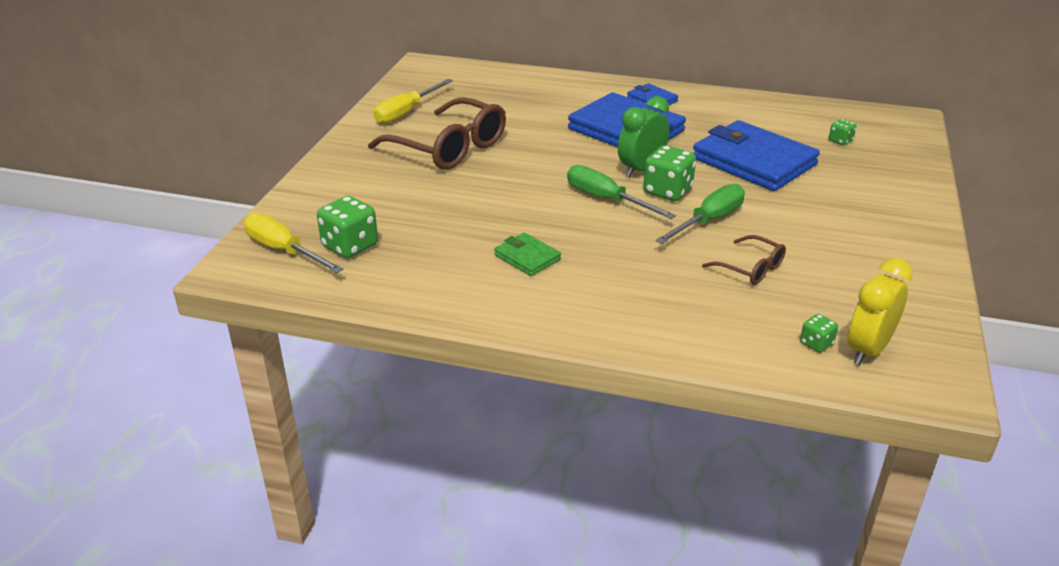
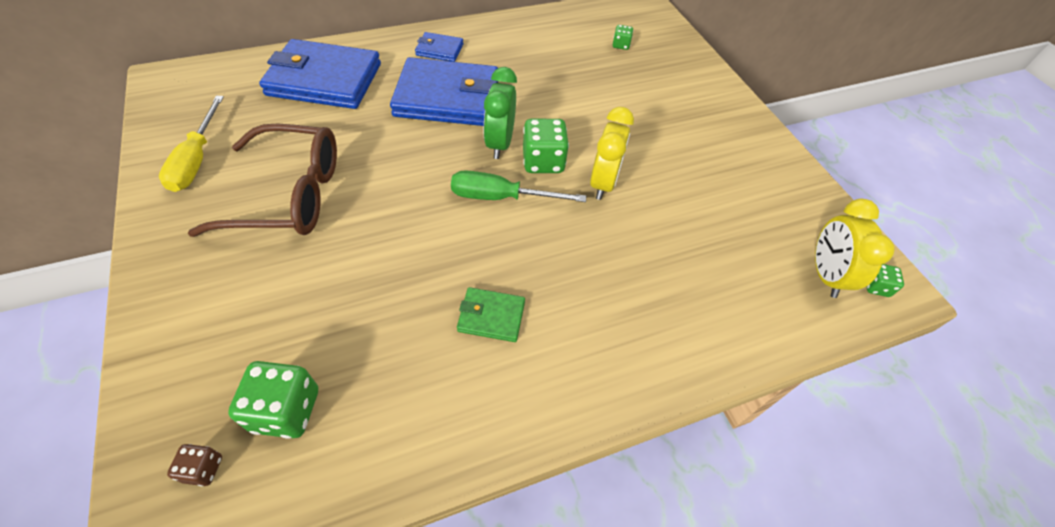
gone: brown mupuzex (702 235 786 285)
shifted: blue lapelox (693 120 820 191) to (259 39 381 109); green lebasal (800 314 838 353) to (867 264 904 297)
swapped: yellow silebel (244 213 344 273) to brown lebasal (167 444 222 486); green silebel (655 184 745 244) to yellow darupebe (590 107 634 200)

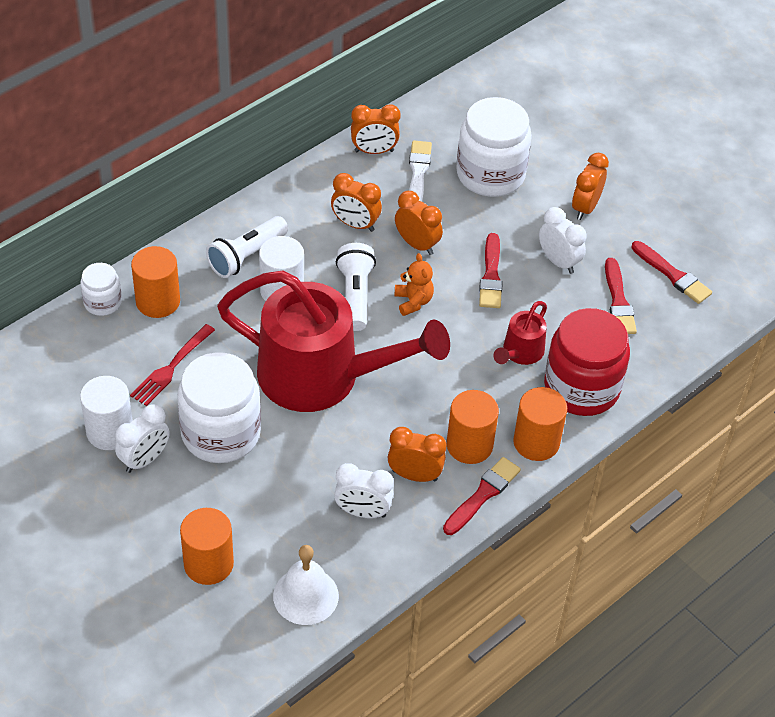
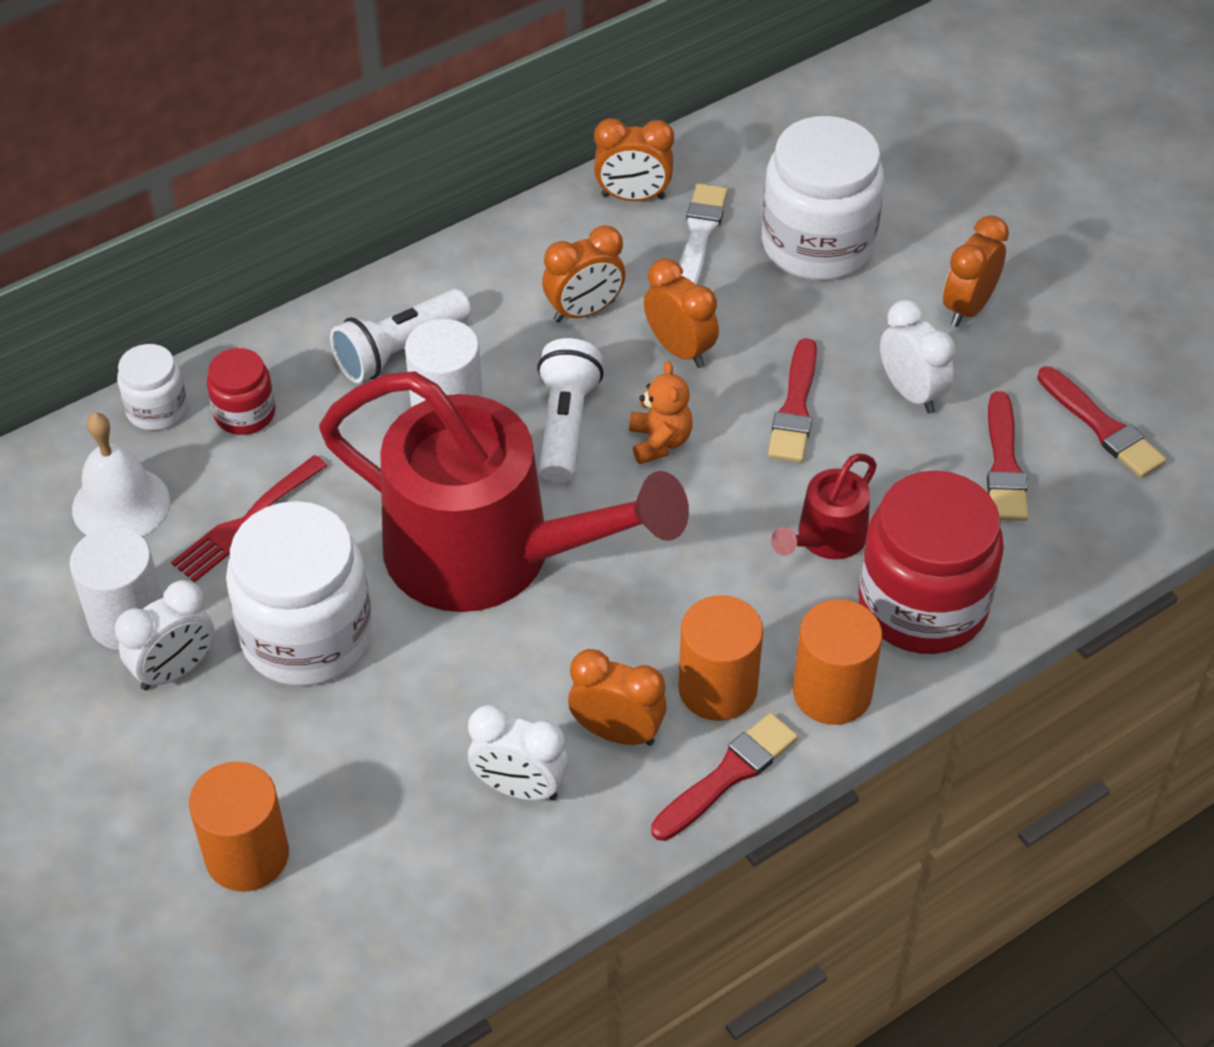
shifted: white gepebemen (273 545 339 625) to (72 413 170 536)
swapped: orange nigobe (131 246 180 318) to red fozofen (207 348 275 435)
rotated: orange darupebe (331 173 382 232) = (542 225 625 323) 60 degrees counterclockwise

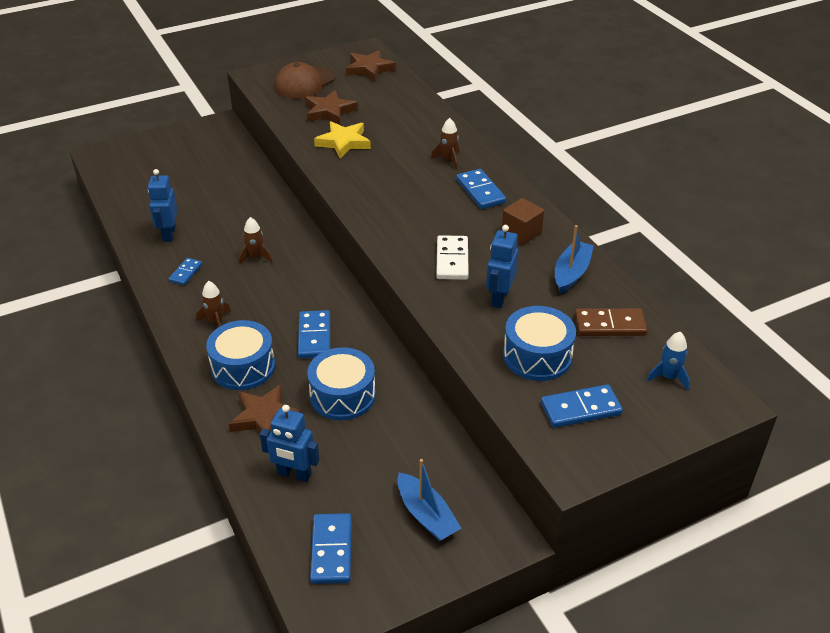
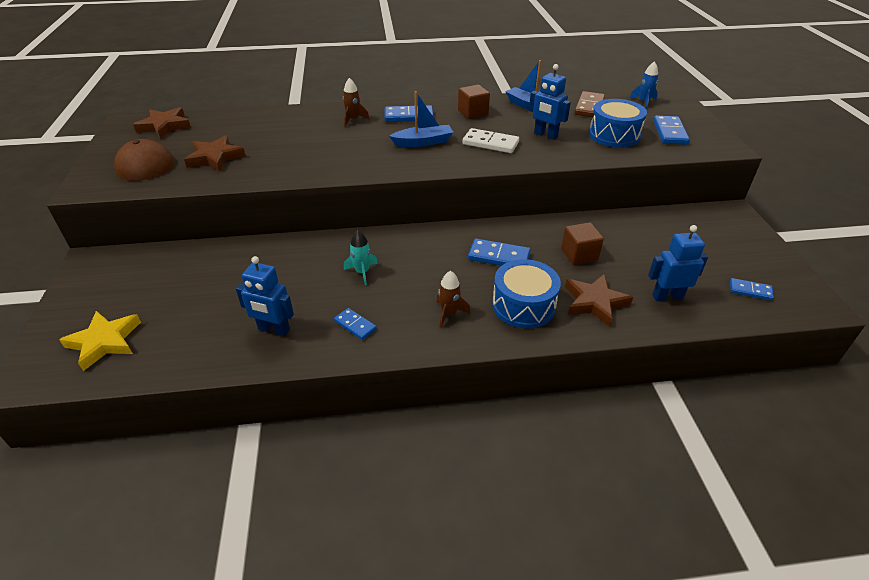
shifted: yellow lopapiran (314 121 371 158) to (59 311 141 371); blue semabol (397 459 461 541) to (389 91 454 147)
swapped: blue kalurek (307 347 376 420) to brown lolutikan (561 222 604 265)
repainted: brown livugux (239 217 272 265) to turquoise livugux (344 230 378 285)
rotated: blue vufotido (260 405 320 482) = (648 225 708 301) 135 degrees counterclockwise
scaled: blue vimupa (310 513 352 584) = (730 278 774 301) x0.62

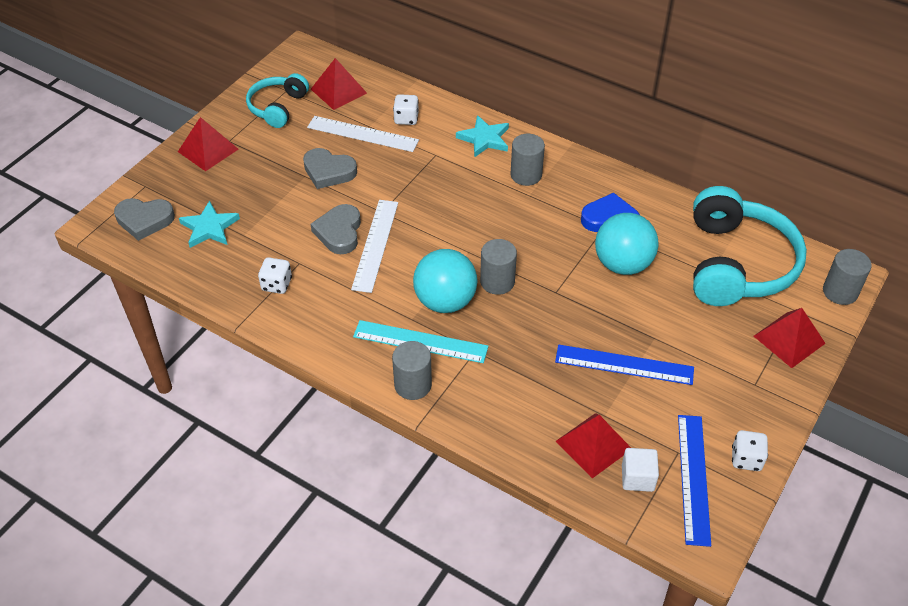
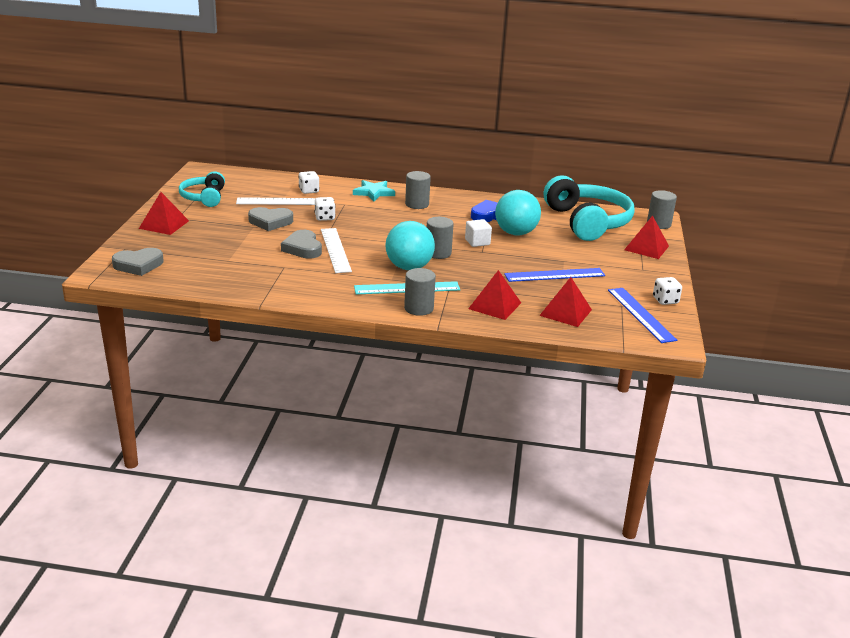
gone: turquoise lopapiran (179 200 240 248)
shifted: white lebasal (258 257 292 294) to (314 197 336 221); white lolutikan (622 448 659 492) to (465 219 492 247); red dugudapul (311 58 367 110) to (468 270 521 320)

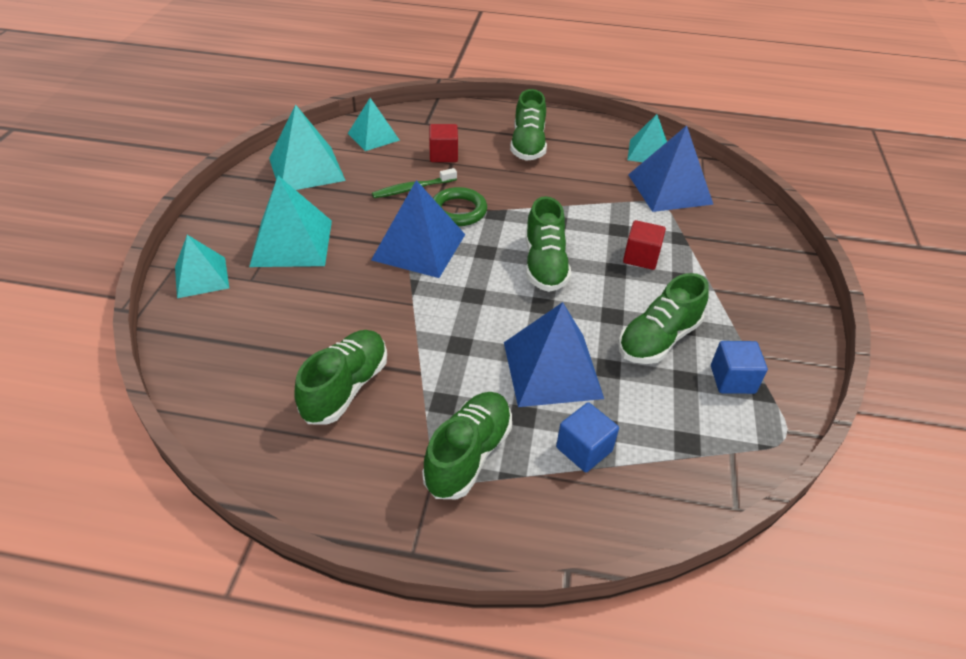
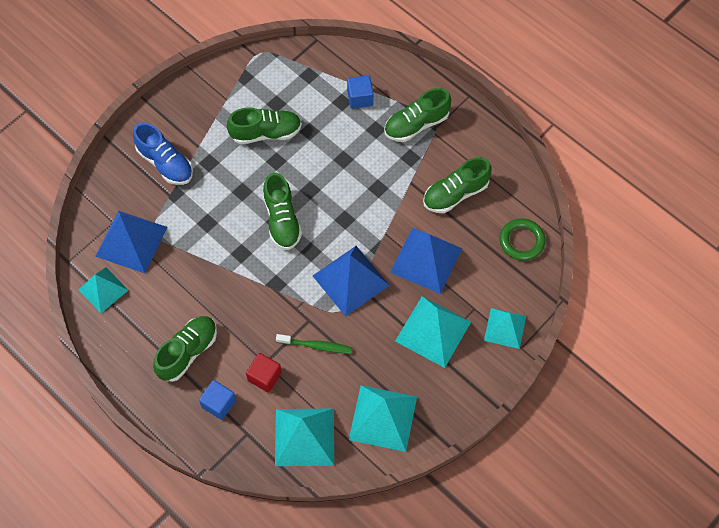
gone: red lolutikan (623 220 666 270)
new: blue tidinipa (133 122 193 185)
shifted: blue lolutikan (711 341 768 394) to (199 380 236 420); blue dugudapul (504 302 604 407) to (390 228 462 294); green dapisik (433 187 487 226) to (500 218 546 261)
rotated: green tidinipa (525 196 571 292) = (263 172 302 250) 135 degrees clockwise
scaled: turquoise dugudapul (348 98 400 151) = (275 408 334 466) x1.56

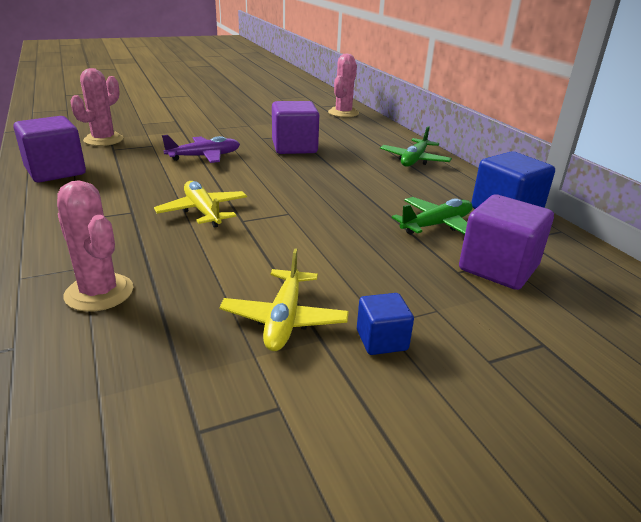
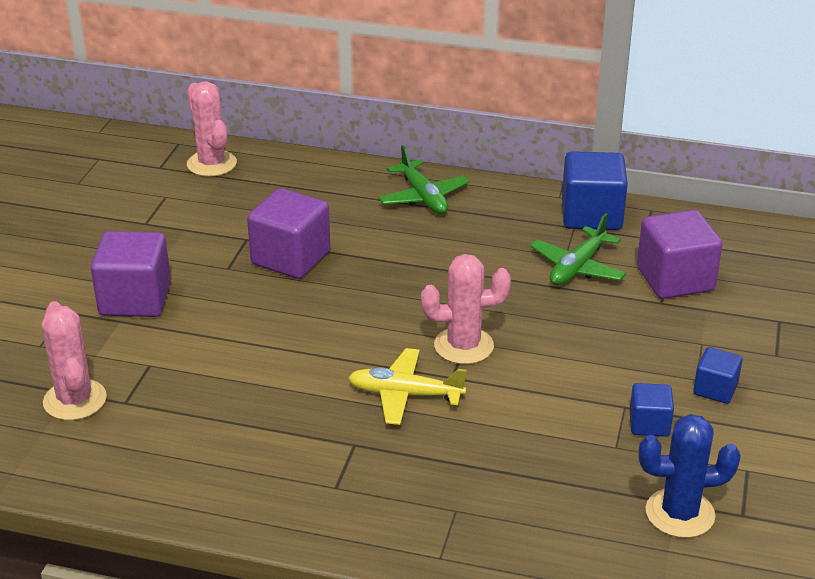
gone: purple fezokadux (162 135 240 163)
new: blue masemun (639 414 741 538)
shifted: purple lolutikan (13 116 86 182) to (91 231 171 317); pink masemun (57 180 133 312) to (421 254 511 364)
swapped: yellow fezokadux (219 248 349 351) to blue lolutikan (630 383 674 437)
rotated: green fezokadux (392 197 473 235) = (530 213 626 285) 150 degrees counterclockwise

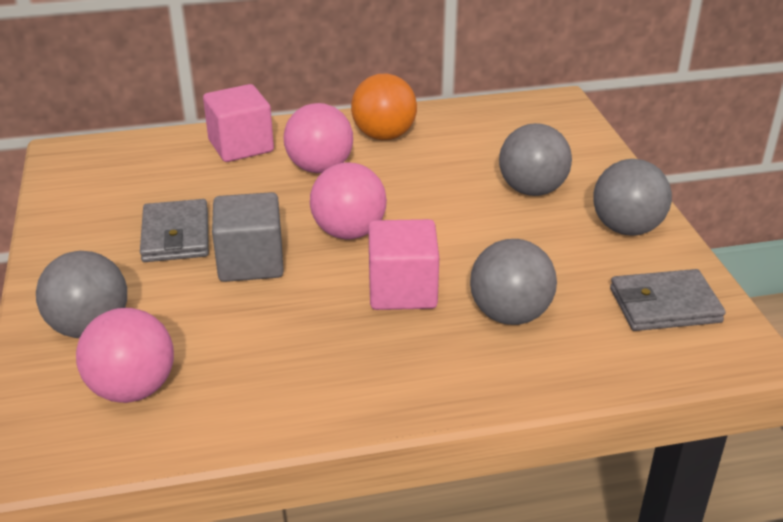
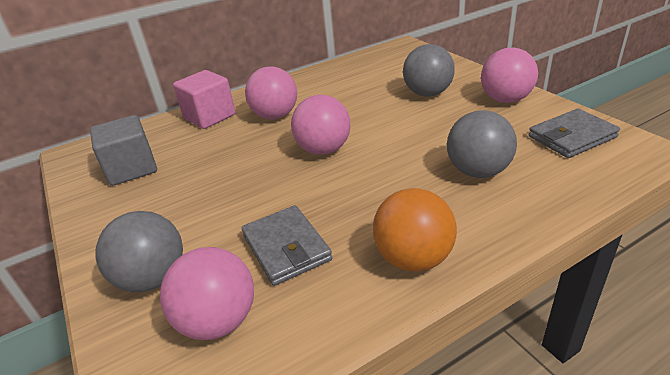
gone: pink lolutikan (368 219 439 310)
shifted: grey lolutikan (212 192 284 282) to (90 115 157 186); grey lapelox (140 199 209 262) to (242 205 332 286); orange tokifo (351 74 417 140) to (373 188 457 271)
repainted: grey tokifo (593 159 672 236) to pink tokifo (481 48 538 103)

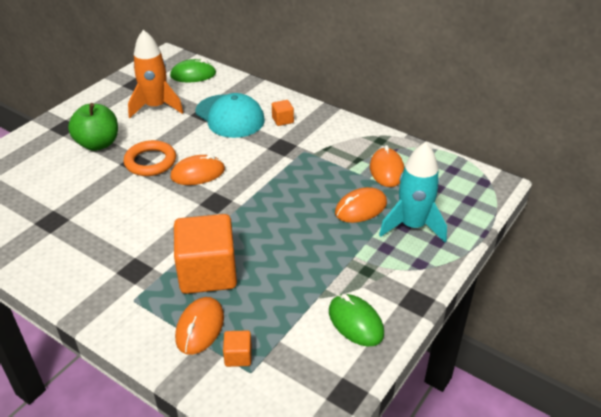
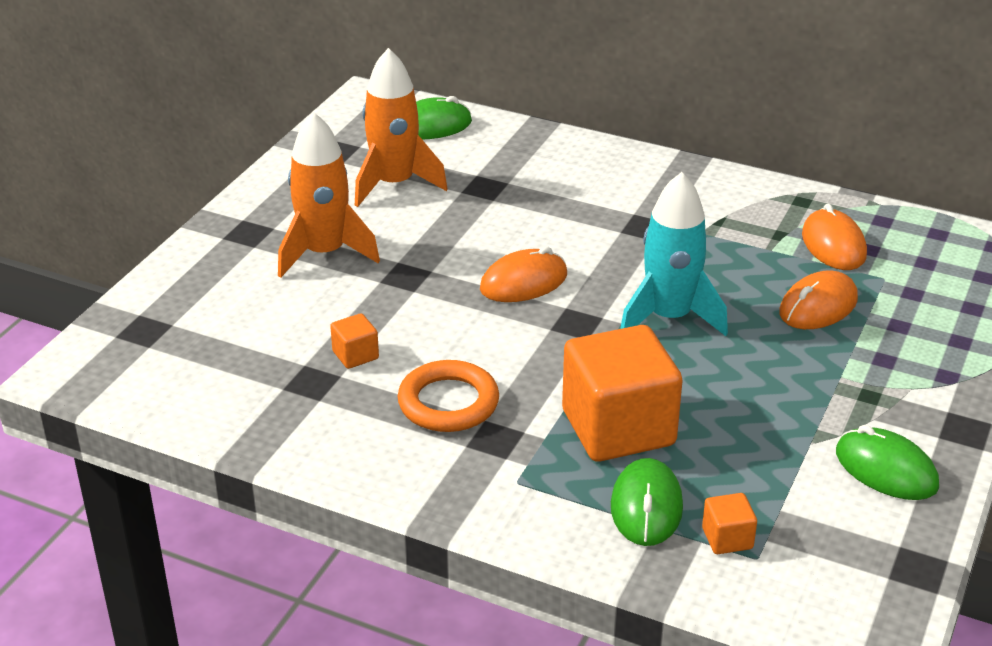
gone: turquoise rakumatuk (196 93 265 138)
shifted: orange lolutikan (272 100 294 126) to (330 313 379 369); orange dapisik (124 140 176 176) to (398 360 499 432); turquoise livugux (379 142 447 242) to (620 172 728 336)
swapped: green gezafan (68 103 118 151) to orange livugux (278 112 380 278)
repainted: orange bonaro (175 297 224 355) to green bonaro (611 458 683 546)

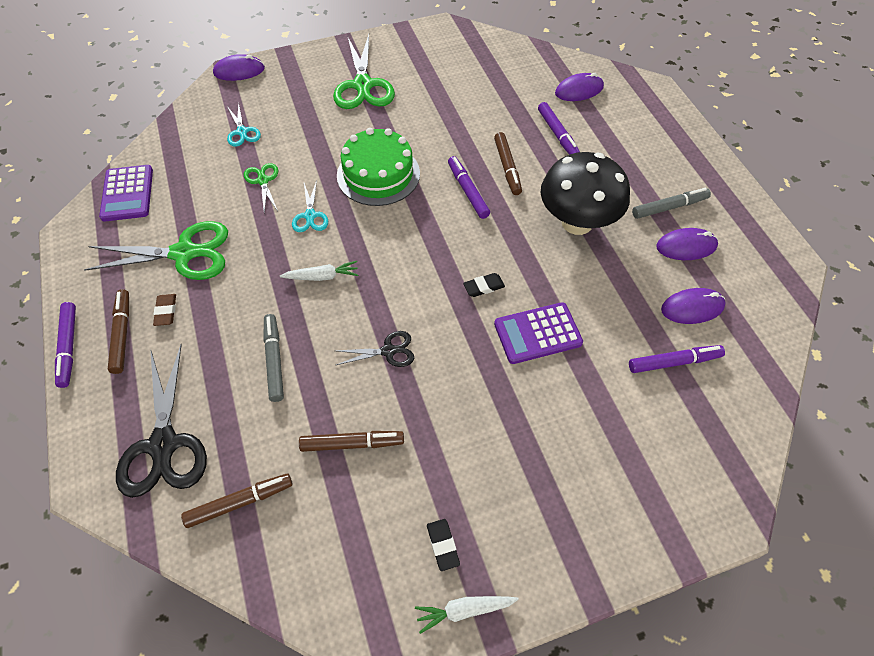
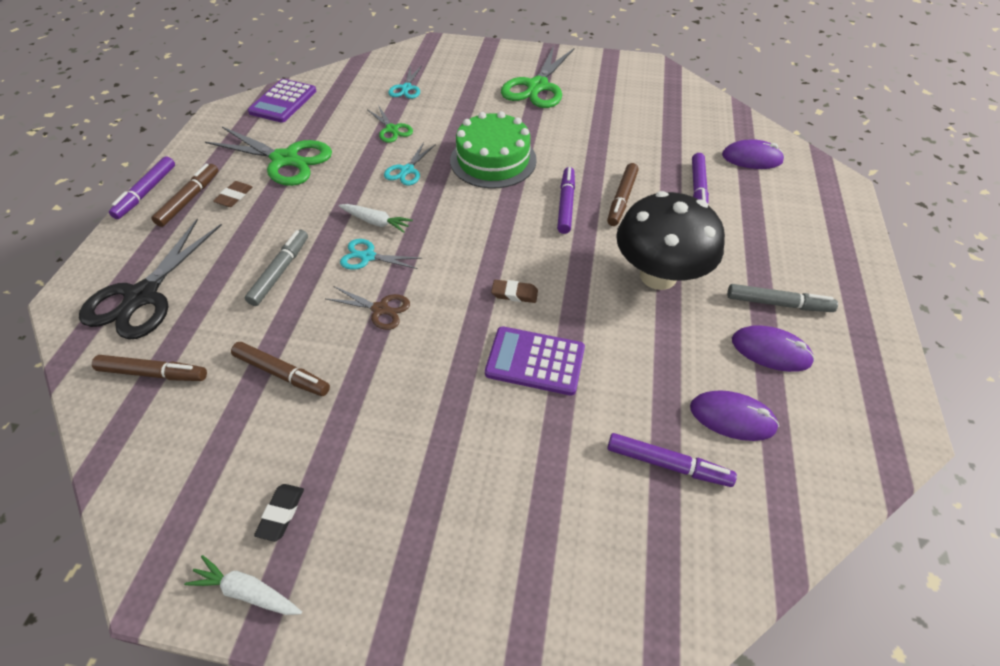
gone: purple bonaro (213 54 265 81)
new: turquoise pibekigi (340 239 423 270)
repainted: black pibekigi (336 331 414 367) to brown pibekigi (326 286 410 330); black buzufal (463 273 505 297) to brown buzufal (491 280 538 303)
rotated: green pibekigi (244 163 278 212) = (367 105 413 143) 135 degrees clockwise

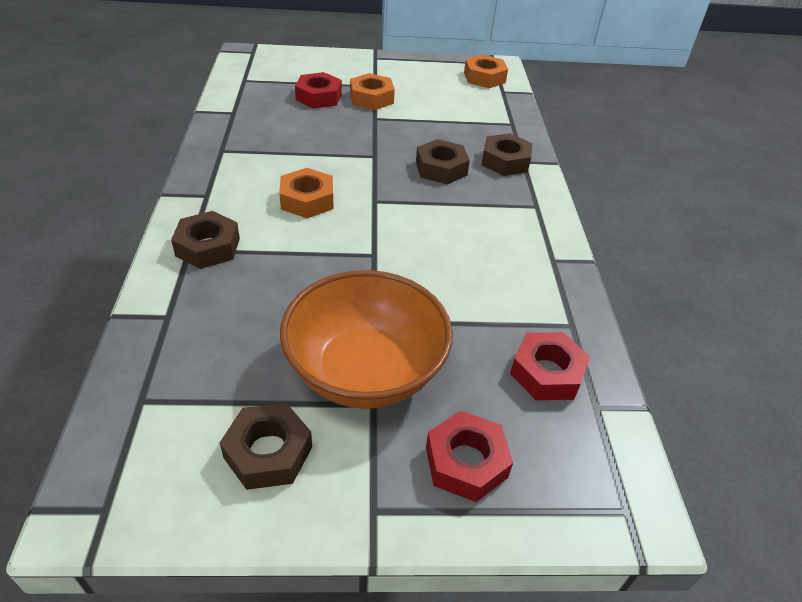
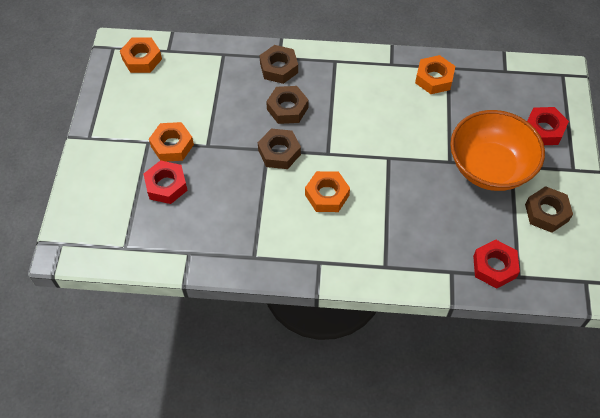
new: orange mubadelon (415 55 456 94)
shifted: brown mubadelon (171 211 240 269) to (258 128 301 169); red mubadelon (510 332 590 400) to (473 240 520 289)

